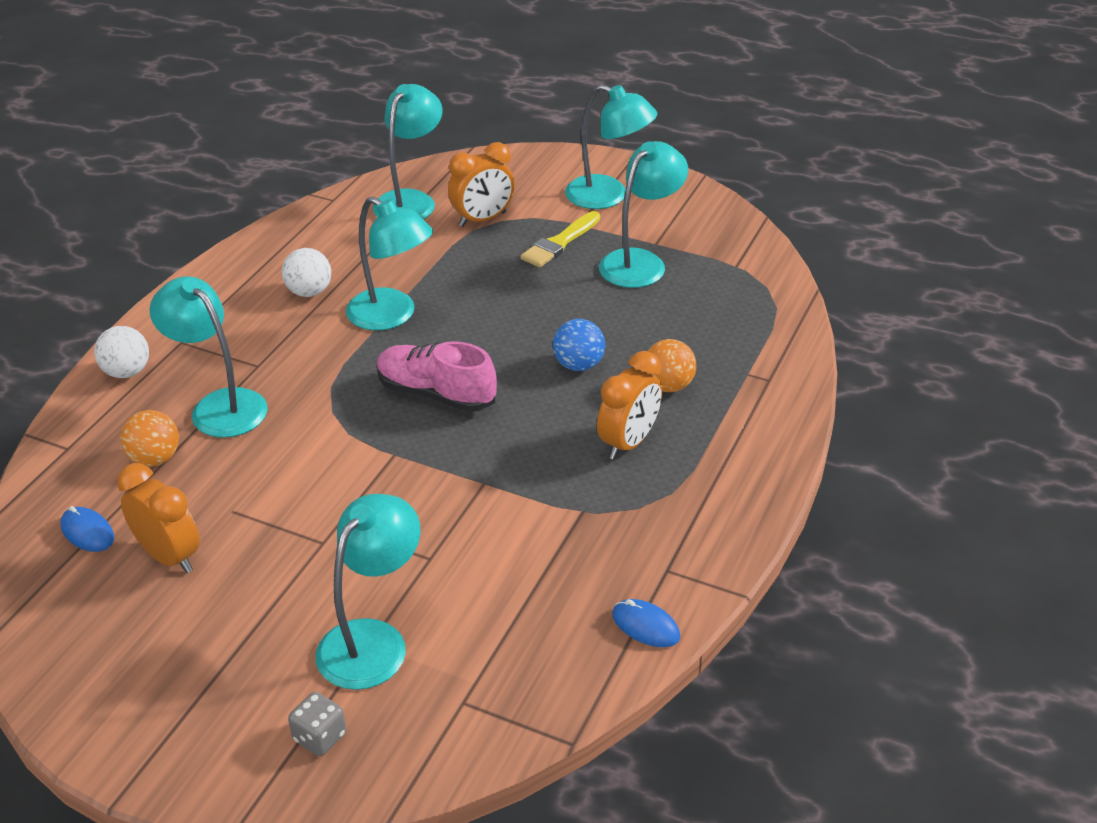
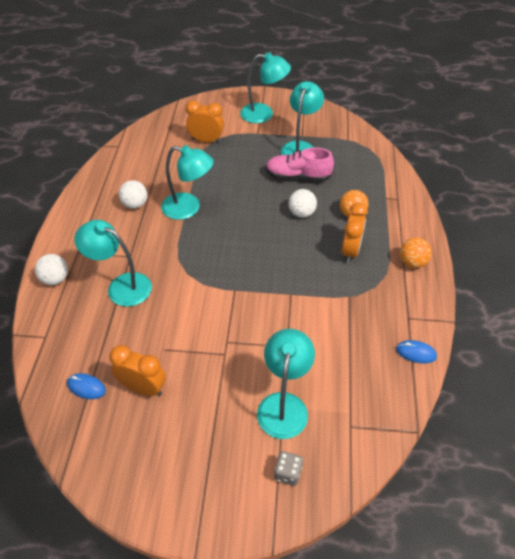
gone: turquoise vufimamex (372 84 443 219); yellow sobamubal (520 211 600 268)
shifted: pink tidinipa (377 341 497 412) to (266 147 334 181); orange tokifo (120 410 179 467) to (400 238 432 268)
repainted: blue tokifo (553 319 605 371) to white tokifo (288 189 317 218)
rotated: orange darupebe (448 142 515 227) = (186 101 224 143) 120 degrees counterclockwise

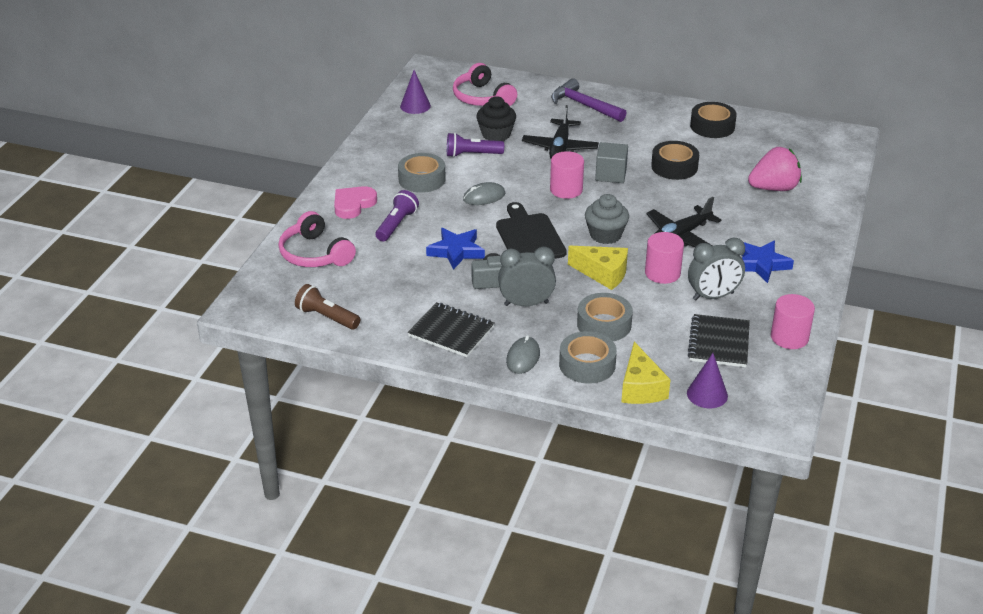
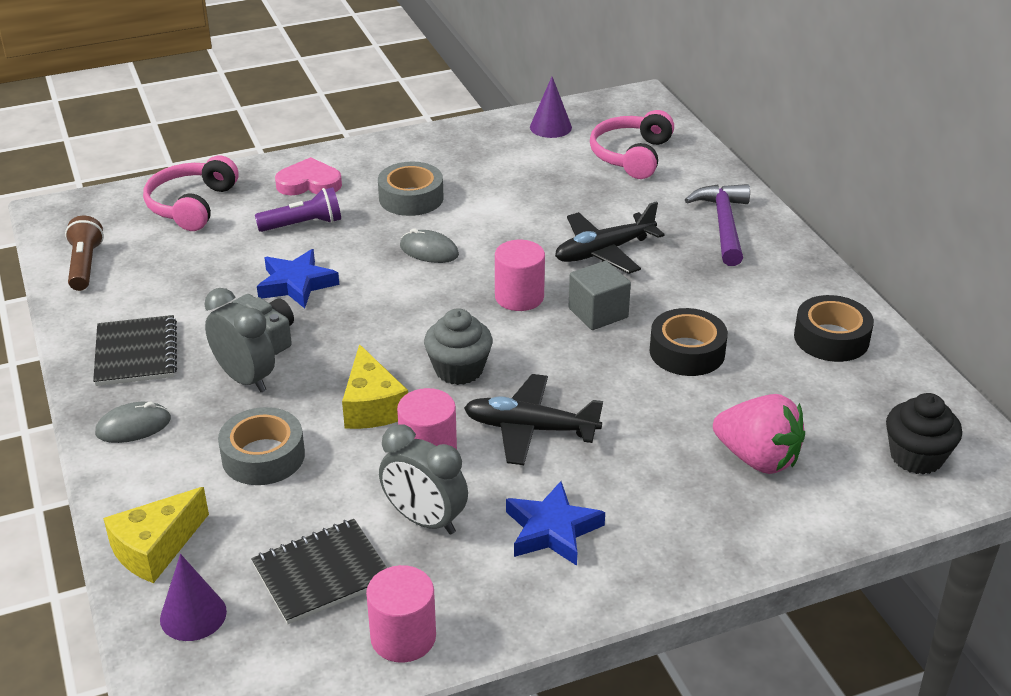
gone: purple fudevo (447 133 504 158); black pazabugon (496 202 567 259); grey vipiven (559 331 617 384)
shifted: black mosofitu (477 96 516 141) to (886 393 962 475)

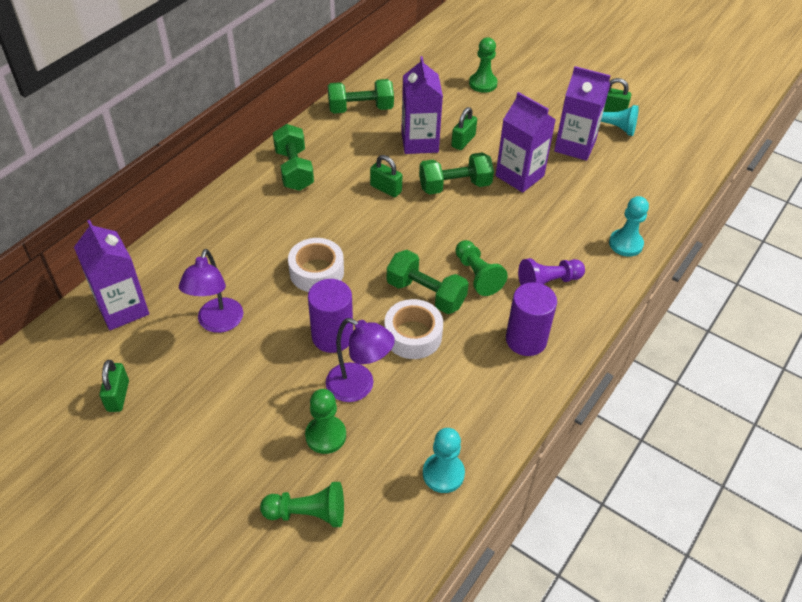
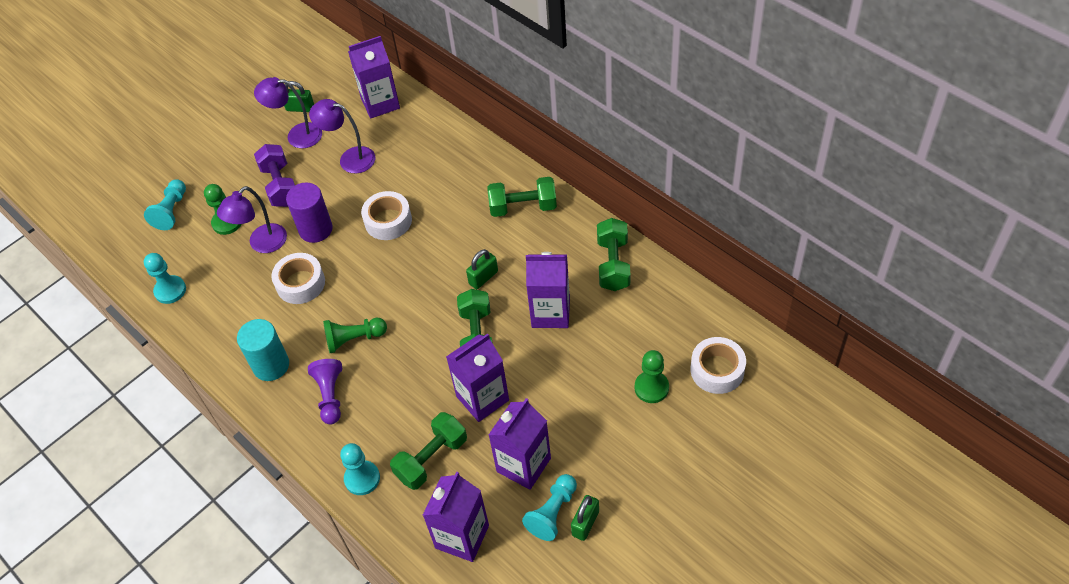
gone: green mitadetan (451 107 477 150)
new: purple vufimamex (254 77 322 148); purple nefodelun (254 144 295 207); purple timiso (423 471 489 562); white vipiven (691 337 746 394)
shifted: green nefodelun (387 250 469 314) to (390 412 467 490)
repainted: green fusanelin (260 482 344 527) to turquoise fusanelin (144 179 186 230); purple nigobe (506 282 557 356) to turquoise nigobe (237 319 289 381)

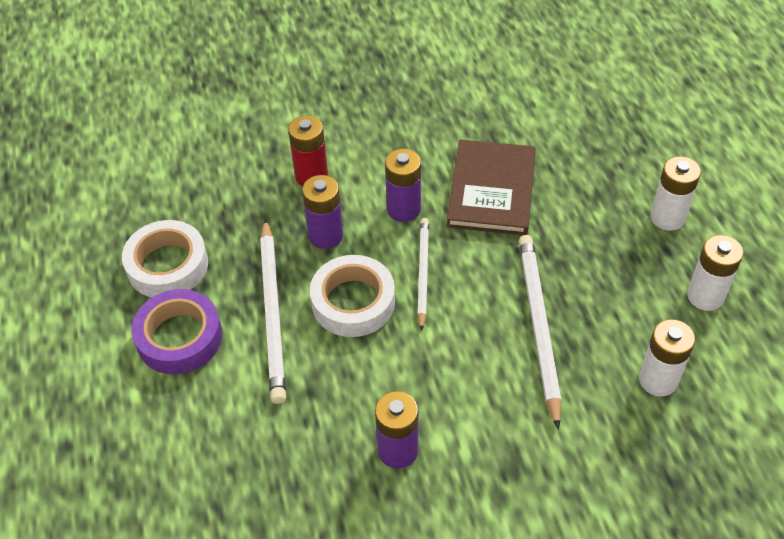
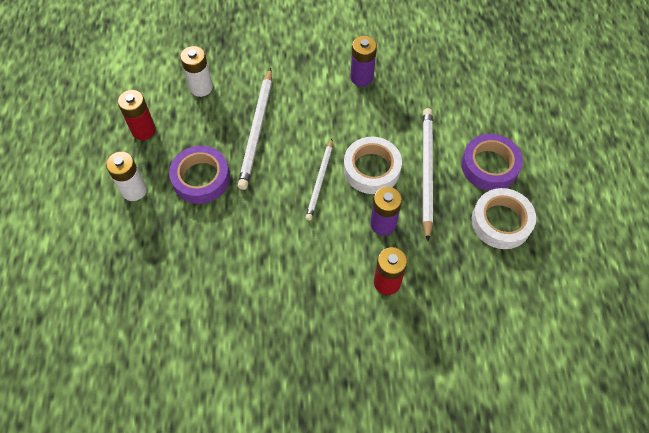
gone: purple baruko (385 149 421 222); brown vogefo (447 139 536 235)
new: purple vipiven (169 146 230 204)
repainted: white baruko (687 235 743 311) to red baruko (118 90 156 140)

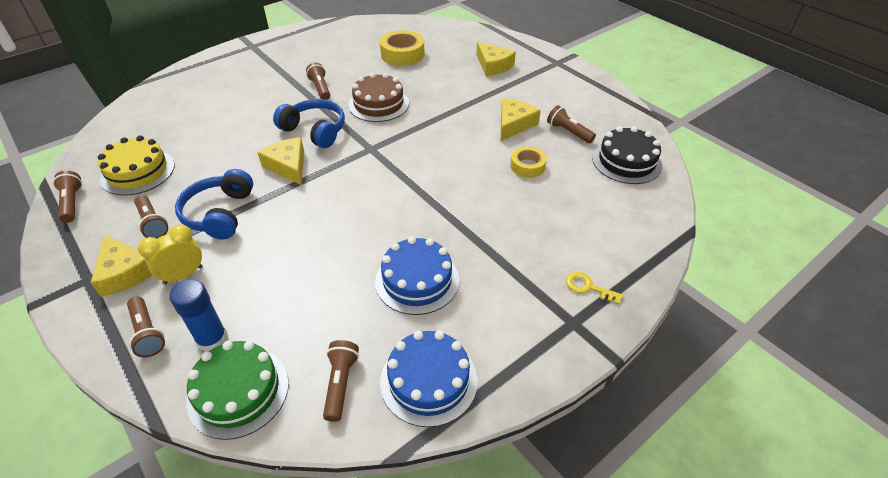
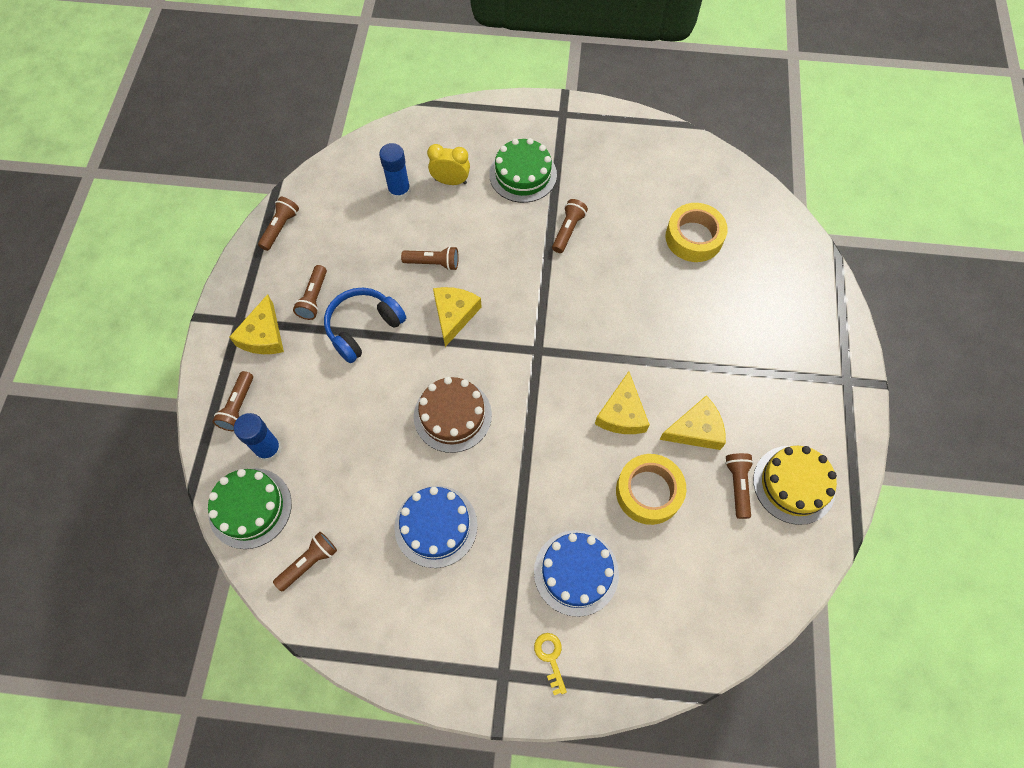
gone: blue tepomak (273 99 345 148); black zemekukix (592 126 662 184)
new: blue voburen (379 143 411 200); brown fudevo (401 246 459 271); green zemekukix (489 138 557 203)
shifted: brown zemekukix (348 73 409 122) to (414 377 492 453); yellow darupebe (138 225 203 285) to (427 144 470 185); blue zemekukix (380 331 478 427) to (534 530 619 617); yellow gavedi (476 41 516 76) to (595 371 650 434); yellow zemekukix (98 135 175 196) to (753 446 837 525)
scaled: yellow vipiven (510 147 547 178) = (616 454 686 525) x1.61

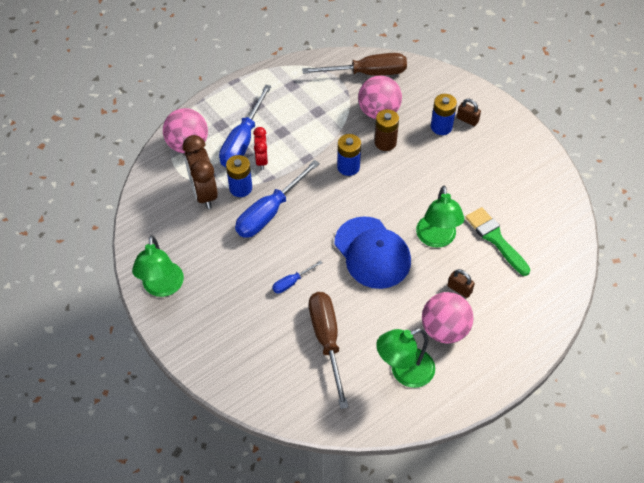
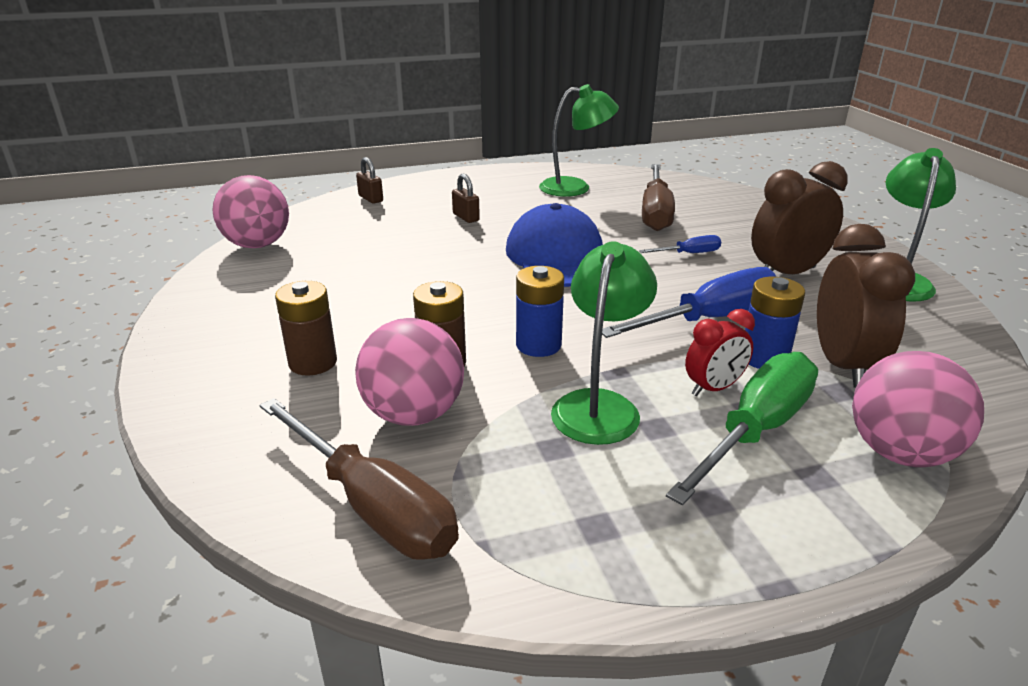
gone: green sobamubal (465 207 530 276)
new: brown darupebe (751 161 848 274)
shifted: pink tokifo (422 292 474 344) to (212 175 289 248); brown mitadetan (457 99 481 126) to (356 157 383 204); green vufimamex (416 186 464 248) to (551 241 657 445)
repainted: blue baruko (431 94 457 135) to brown baruko (275 281 337 375); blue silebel (219 84 272 167) to green silebel (666 352 818 505)
rotated: brown silebel (302 53 407 75) = (260 398 459 560) 150 degrees counterclockwise; red darupebe (253 127 268 170) = (685 309 755 396) 135 degrees counterclockwise

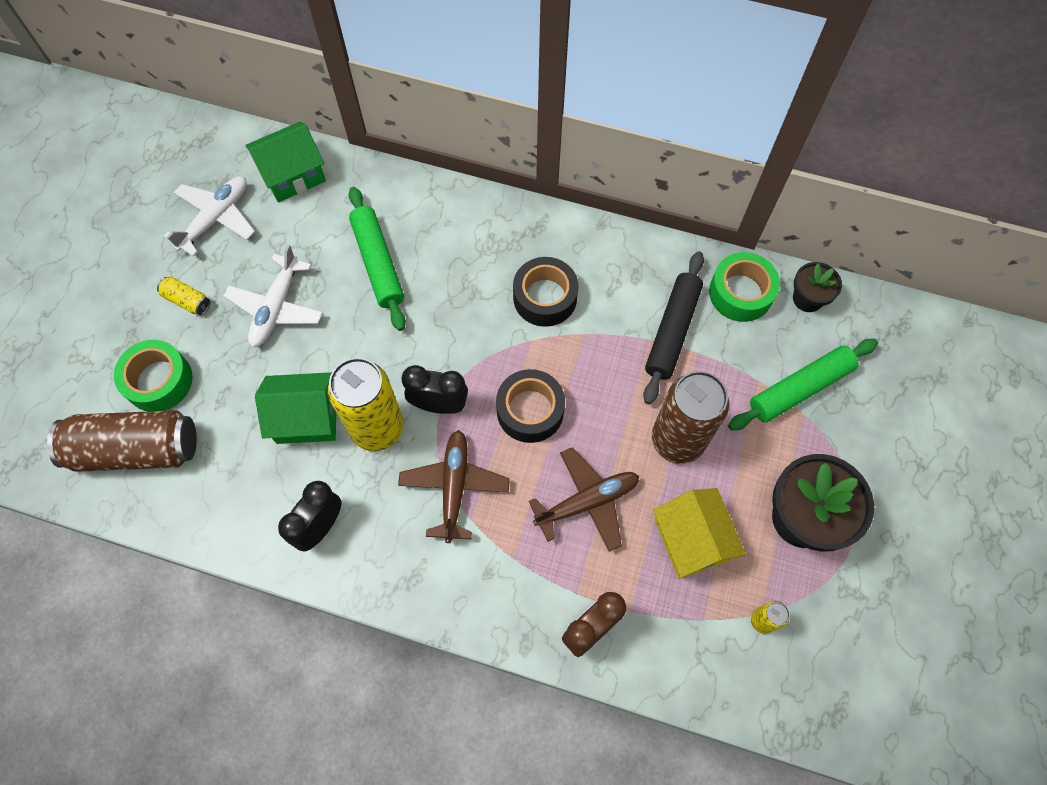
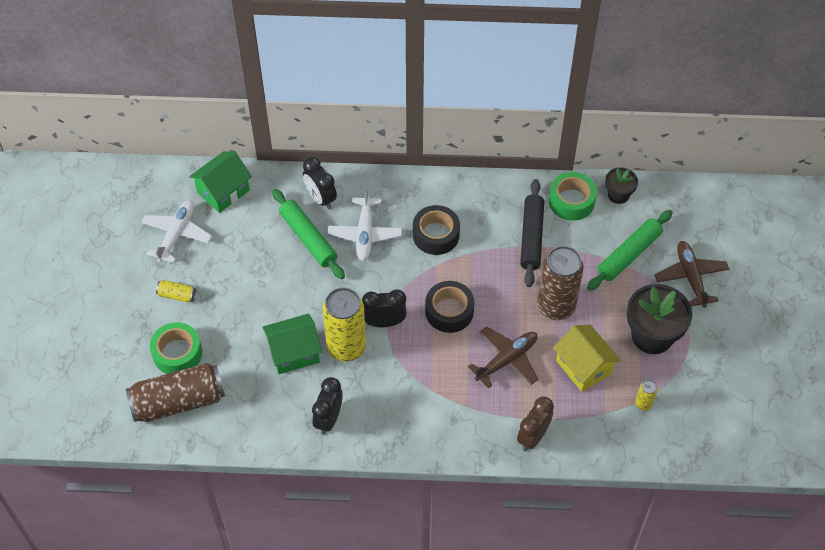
new: black darupebe (303 157 337 209)
shifted: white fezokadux (224 244 323 347) to (328 187 402 261); brown fezokadux (398 430 510 543) to (654 241 729 308)

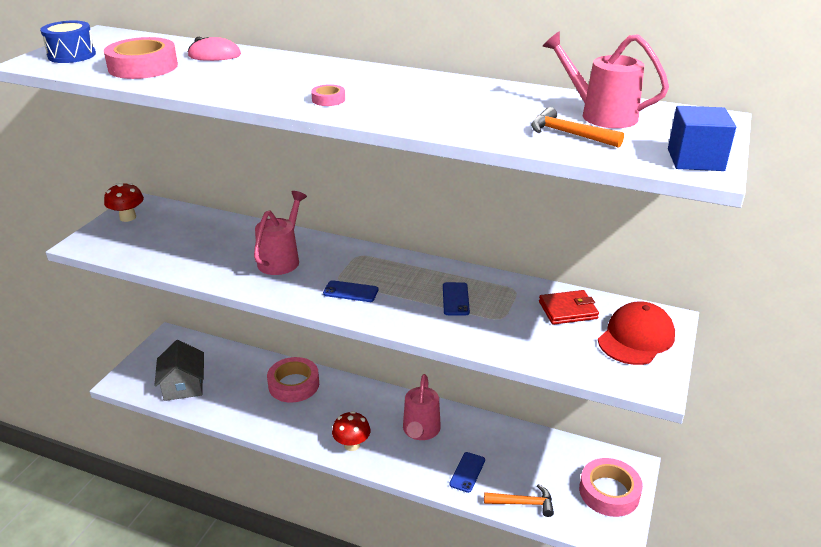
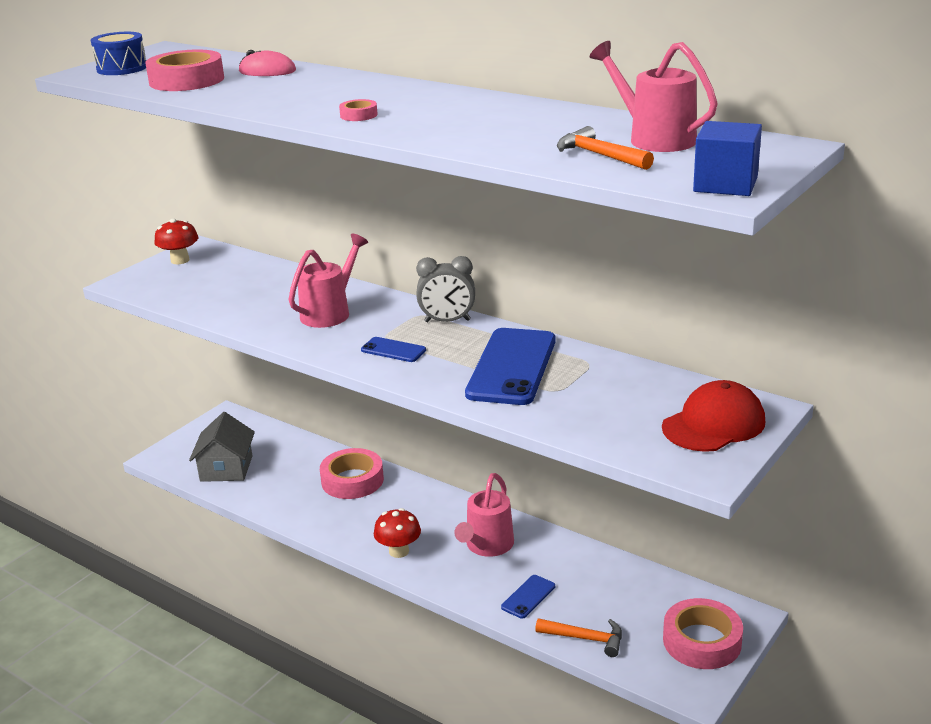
gone: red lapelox (539 290 599 325)
new: grey darupebe (416 256 475 322)
scaled: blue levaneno (443 282 470 315) = (465 328 556 405) x2.17

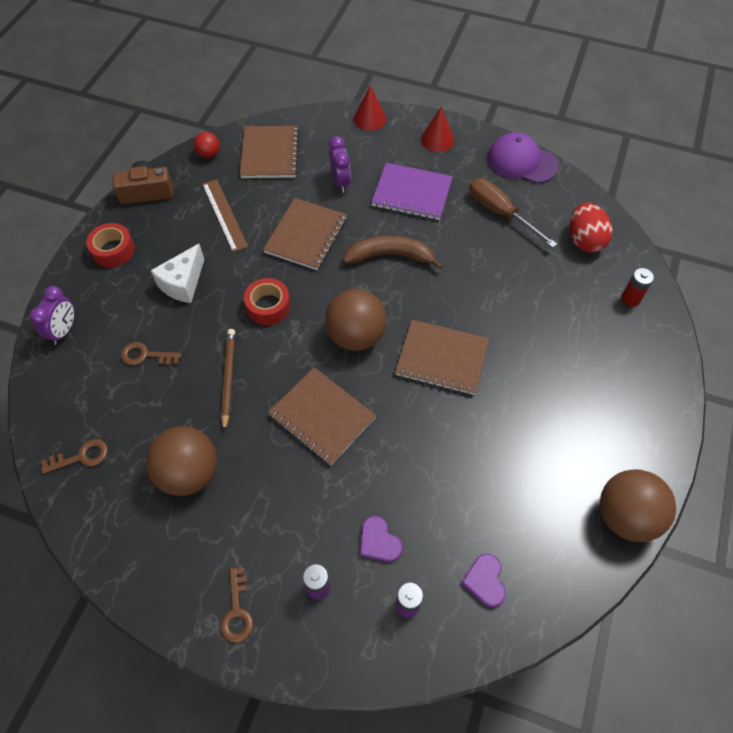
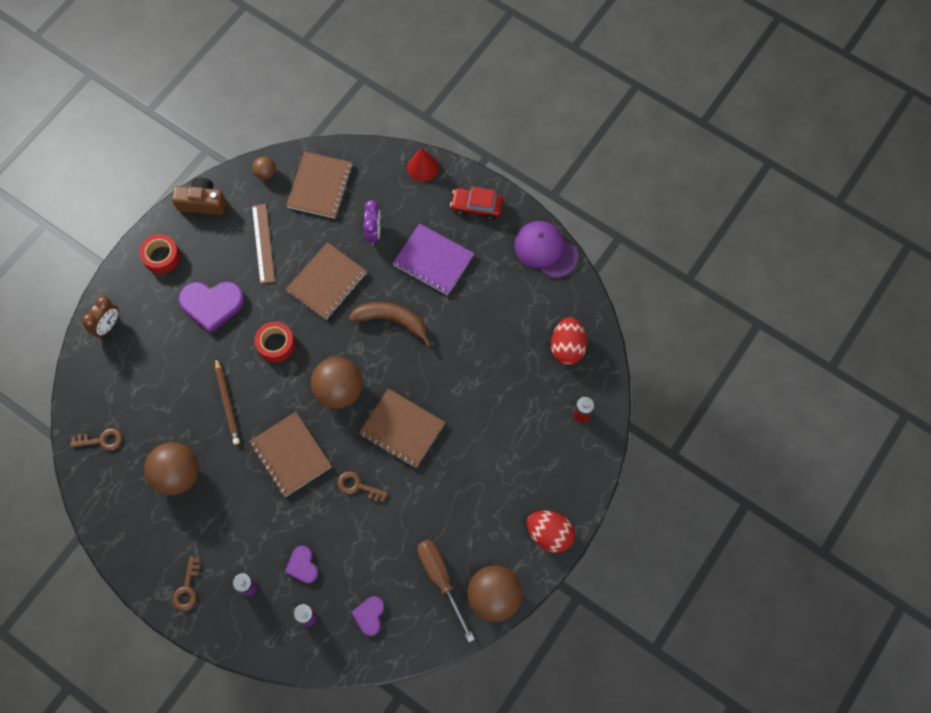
new: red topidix (527 511 575 552)
shifted: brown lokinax (121 342 181 365) to (337 471 388 502); brown silebel (469 178 557 248) to (417 540 475 642)
swapped: white gavedi (150 244 204 303) to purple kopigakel (178 282 245 333); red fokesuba (421 106 454 152) to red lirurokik (450 187 503 220)
repainted: purple darupebe (30 286 75 345) to brown darupebe (82 296 119 337); red tokifo (194 132 220 158) to brown tokifo (252 156 276 180)
rotated: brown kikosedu (221 329 235 432) = (215 358 240 444) 150 degrees clockwise

